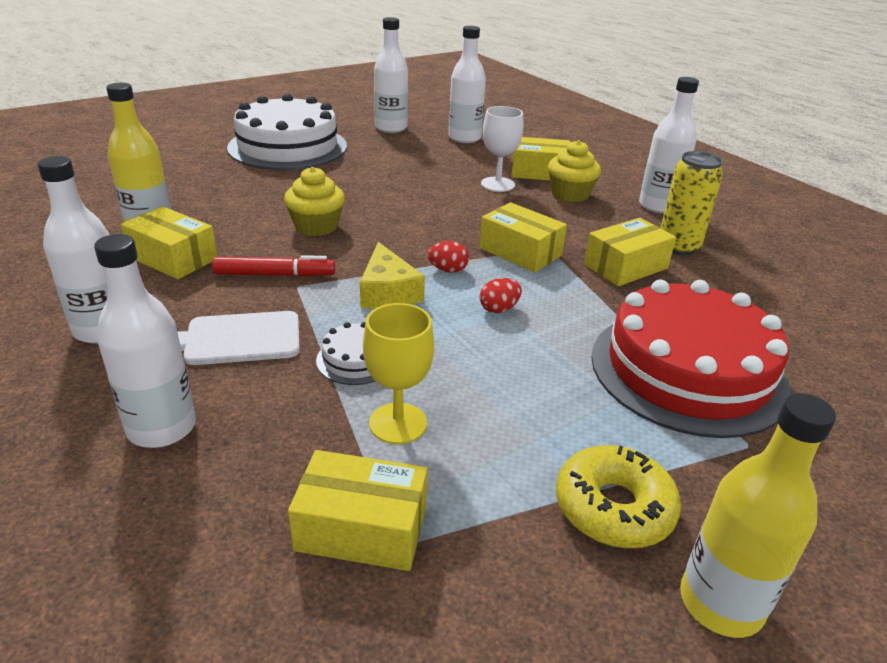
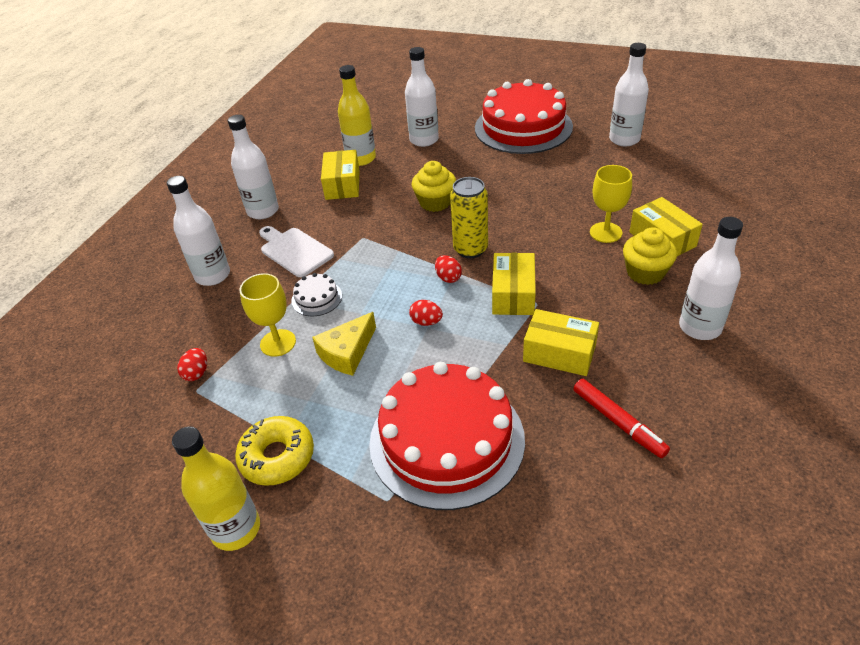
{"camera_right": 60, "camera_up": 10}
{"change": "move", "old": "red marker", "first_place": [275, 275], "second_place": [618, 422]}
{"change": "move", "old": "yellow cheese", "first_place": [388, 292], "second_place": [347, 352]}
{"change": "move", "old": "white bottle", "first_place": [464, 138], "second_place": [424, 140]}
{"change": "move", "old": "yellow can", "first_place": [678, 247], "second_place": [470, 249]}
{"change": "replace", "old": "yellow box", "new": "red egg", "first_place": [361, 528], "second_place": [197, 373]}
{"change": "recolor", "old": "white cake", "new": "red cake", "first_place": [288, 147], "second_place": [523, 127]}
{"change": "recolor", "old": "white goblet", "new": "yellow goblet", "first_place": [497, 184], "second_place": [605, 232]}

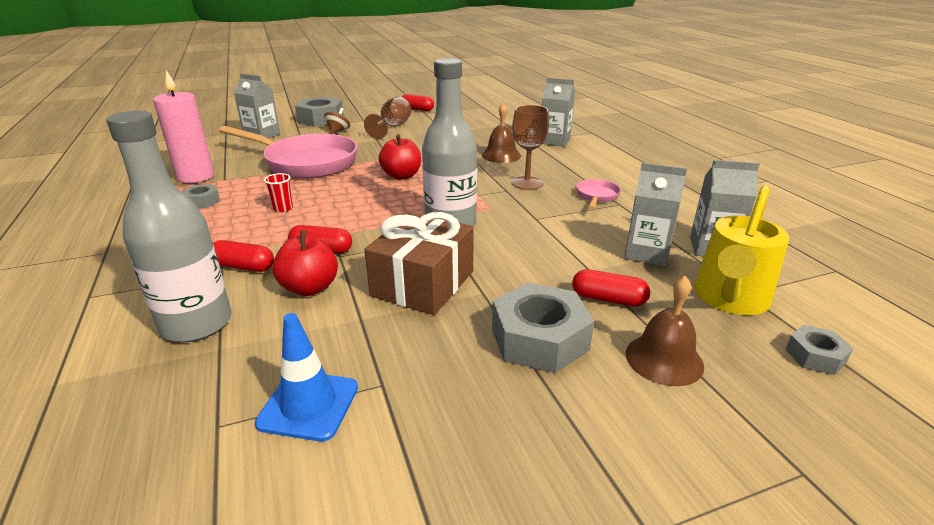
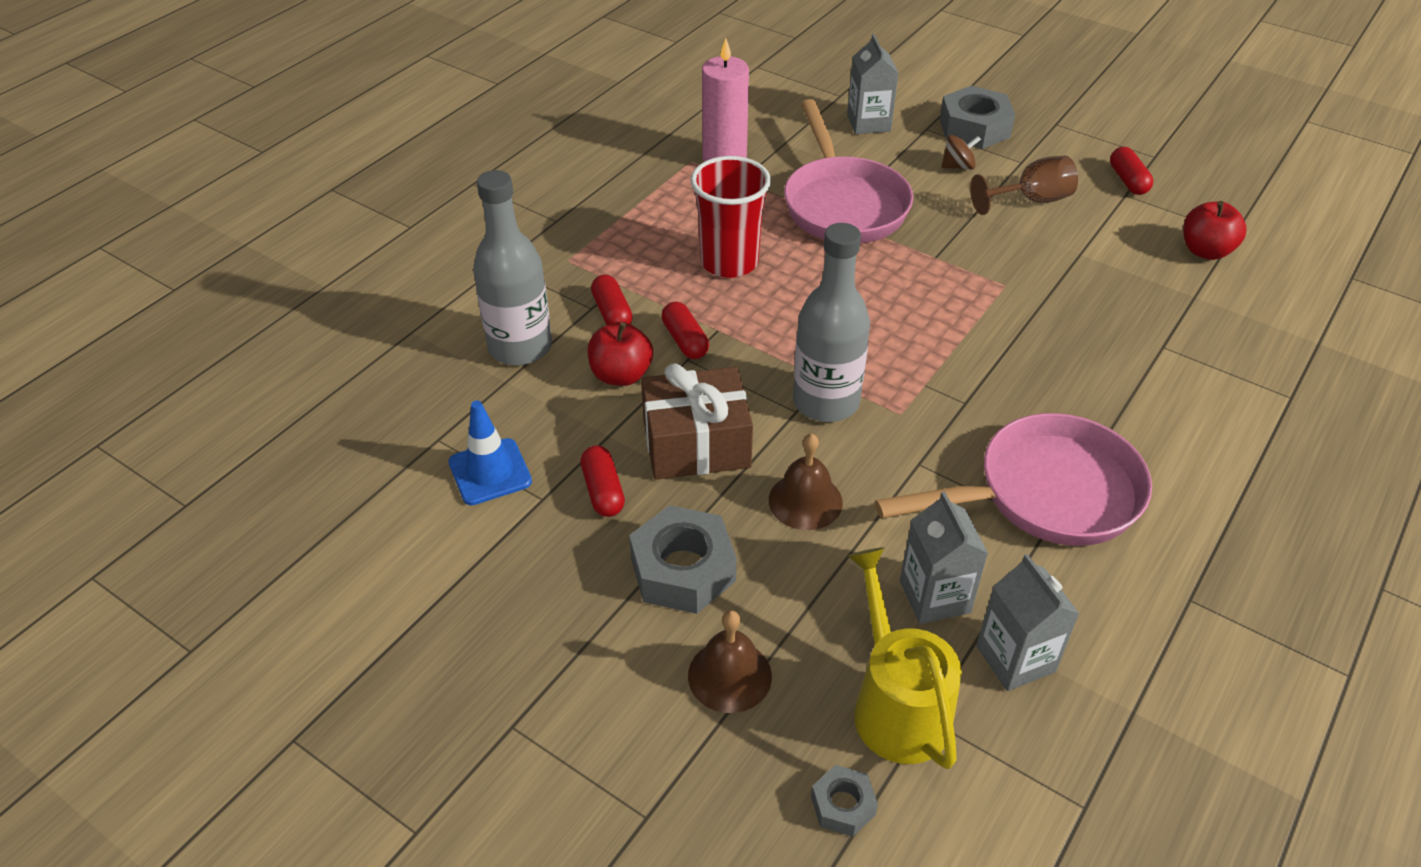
{"camera_right": 55, "camera_up": 15}
{"change": "delete", "old": "grey nut", "first_place": [202, 201]}
{"change": "delete", "old": "brown goblet", "first_place": [527, 183]}
{"change": "delete", "old": "grey carton", "first_place": [554, 141]}
{"change": "move", "old": "red apple", "first_place": [401, 176], "second_place": [1205, 251]}
{"change": "move", "old": "brown bell", "first_place": [501, 155], "second_place": [805, 501]}
{"change": "move", "old": "red capsule", "first_place": [608, 299], "second_place": [603, 491]}
{"change": "rotate", "old": "yellow watering can", "first_place": [729, 299], "second_place": [896, 704], "degrees": 75}
{"change": "resize", "old": "red cup", "first_place": [283, 208], "second_place": [729, 262], "factor": 2.45}
{"change": "resize", "old": "pink pan", "first_place": [596, 196], "second_place": [1046, 494], "factor": 2.35}

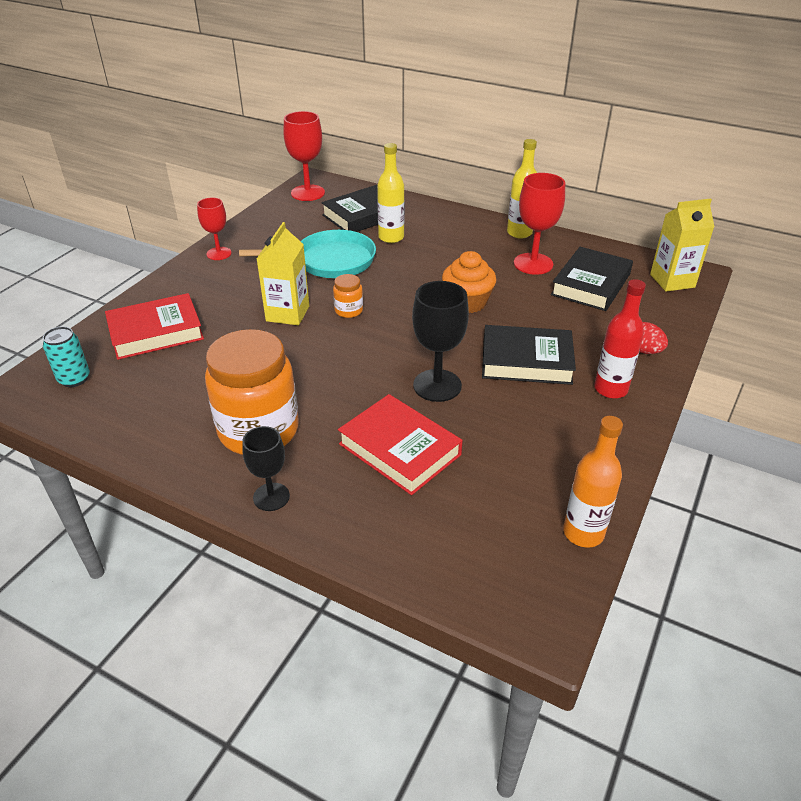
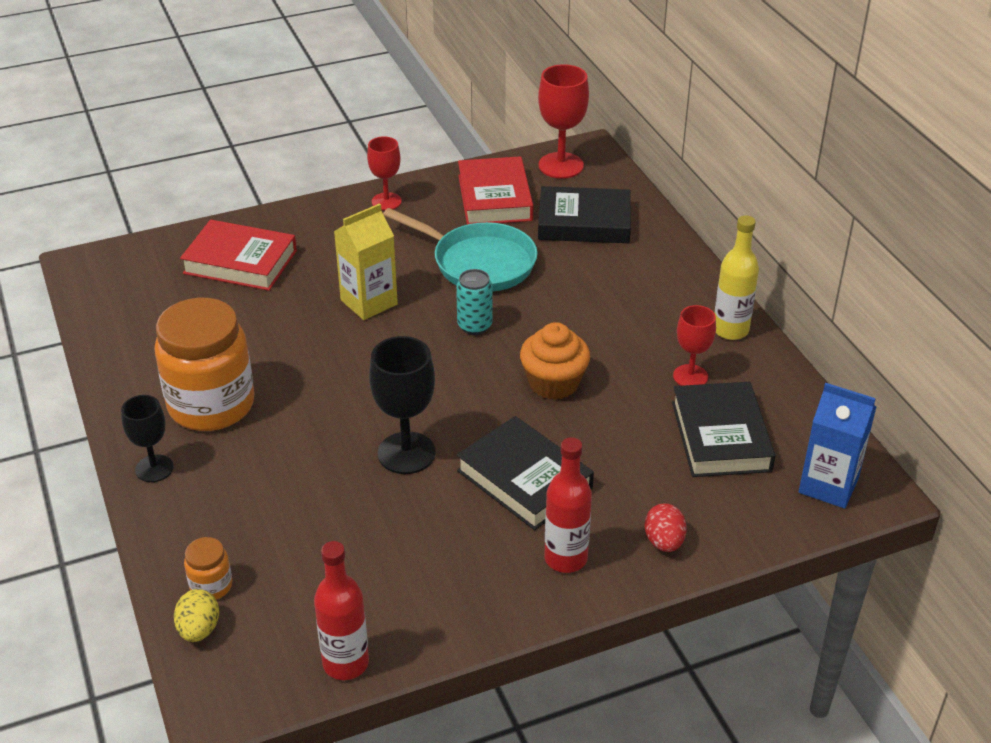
{"camera_right": 40, "camera_up": 0}
{"change": "delete", "old": "yellow bottle", "first_place": [391, 238]}
{"change": "insert", "new": "yellow egg", "second_place": [199, 629]}
{"change": "move", "old": "turquoise can", "first_place": [74, 379], "second_place": [474, 326]}
{"change": "move", "old": "orange jar", "first_place": [348, 311], "second_place": [211, 586]}
{"change": "move", "old": "red book", "first_place": [400, 449], "second_place": [495, 198]}
{"change": "recolor", "old": "orange bottle", "new": "red bottle", "first_place": [583, 533], "second_place": [346, 663]}
{"change": "recolor", "old": "yellow carton", "new": "blue carton", "first_place": [672, 281], "second_place": [828, 485]}
{"change": "rotate", "old": "black book", "first_place": [591, 284], "second_place": [721, 436], "degrees": -75}
{"change": "resize", "old": "red goblet", "first_place": [533, 264], "second_place": [690, 376], "factor": 0.64}

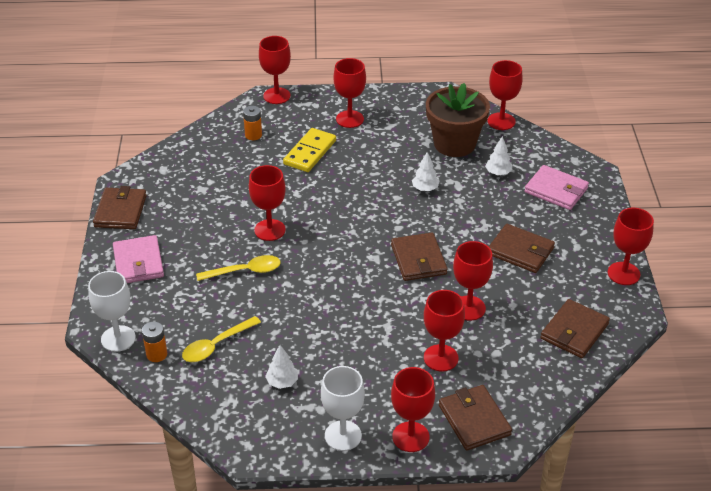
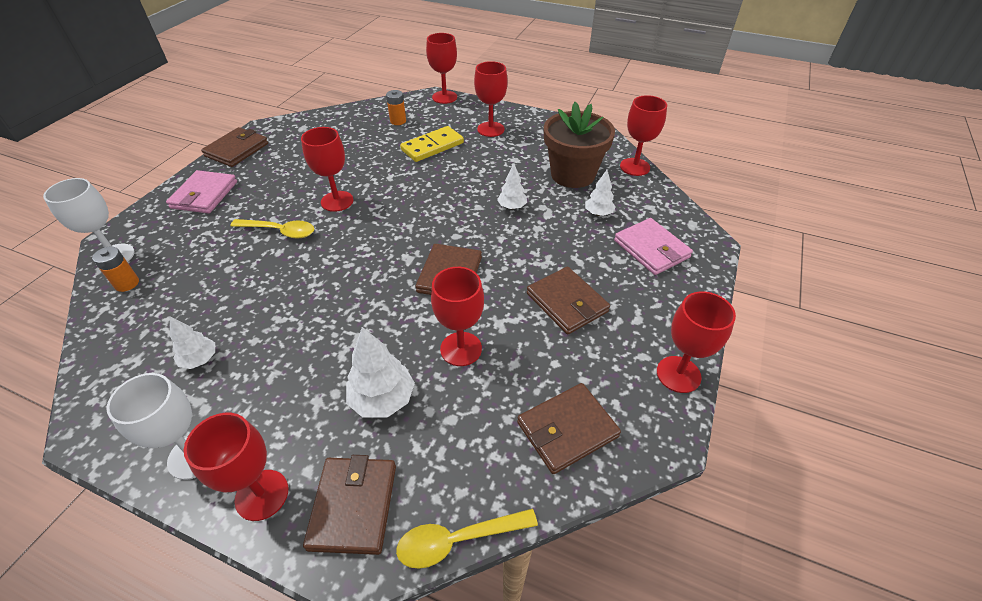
{"camera_right": 25, "camera_up": 5}
{"change": "move", "old": "yellow spoon", "first_place": [216, 345], "second_place": [458, 540]}
{"change": "replace", "old": "red goblet", "new": "white tree", "first_place": [441, 358], "second_place": [382, 399]}

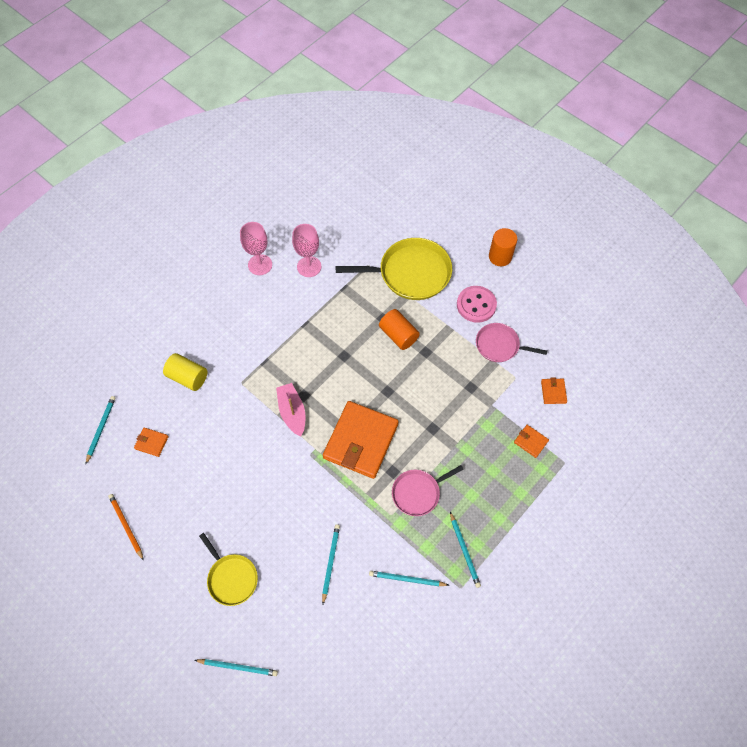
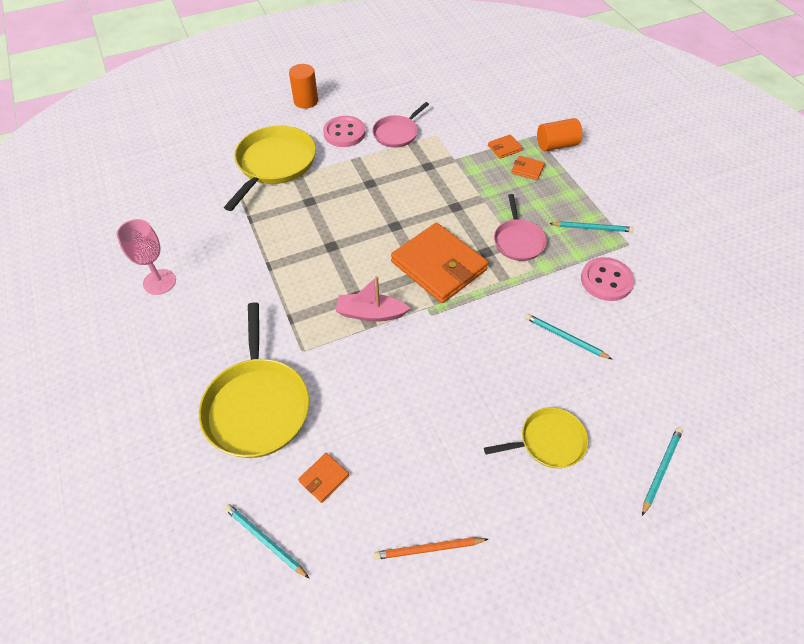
{"camera_right": -65, "camera_up": -10}
{"change": "delete", "old": "pink goblet", "first_place": [309, 266]}
{"change": "move", "old": "orange cylinder", "first_place": [398, 335], "second_place": [556, 145]}
{"change": "move", "old": "orange wallet", "first_place": [553, 392], "second_place": [527, 169]}
{"change": "replace", "old": "yellow cylinder", "new": "yellow pan", "first_place": [188, 377], "second_place": [257, 406]}
{"change": "replace", "old": "turquoise pencil", "new": "pink button", "first_place": [407, 579], "second_place": [606, 280]}

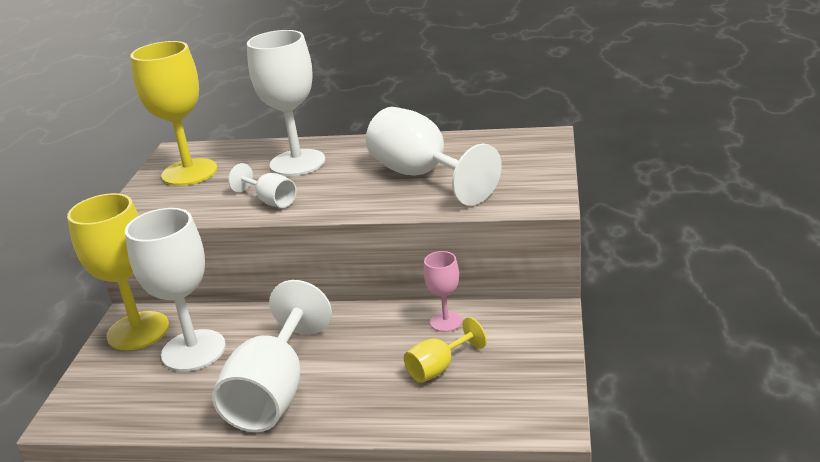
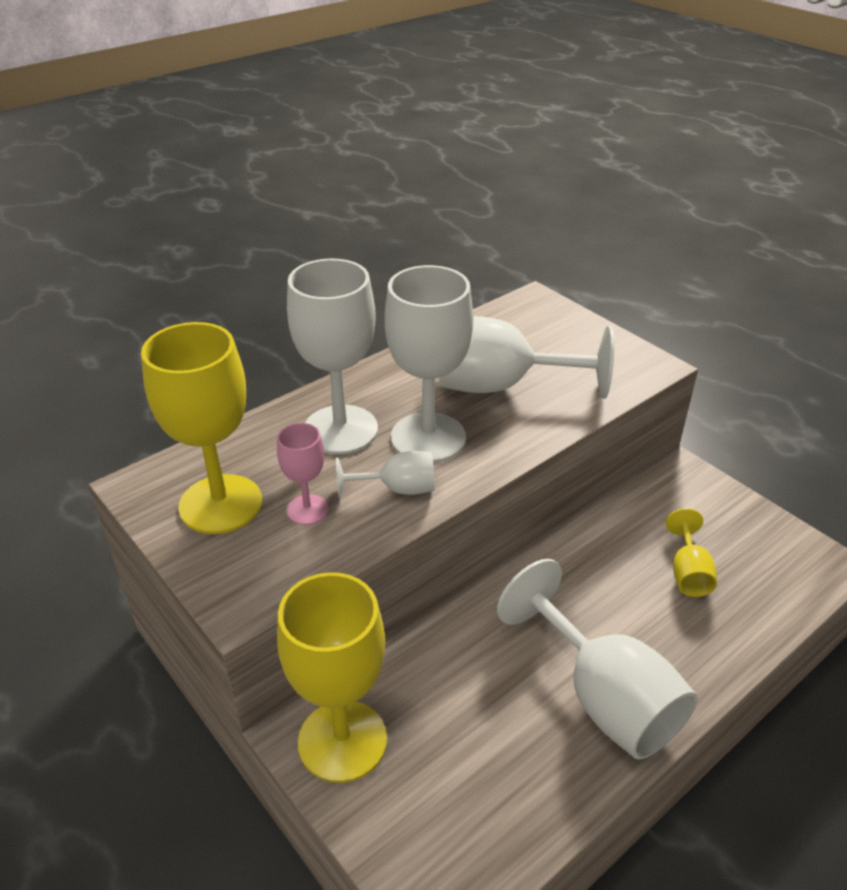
{"camera_right": -50, "camera_up": 10}
{"change": "move", "old": "white goblet", "first_place": [193, 350], "second_place": [428, 437]}
{"change": "move", "old": "pink goblet", "first_place": [446, 322], "second_place": [307, 510]}

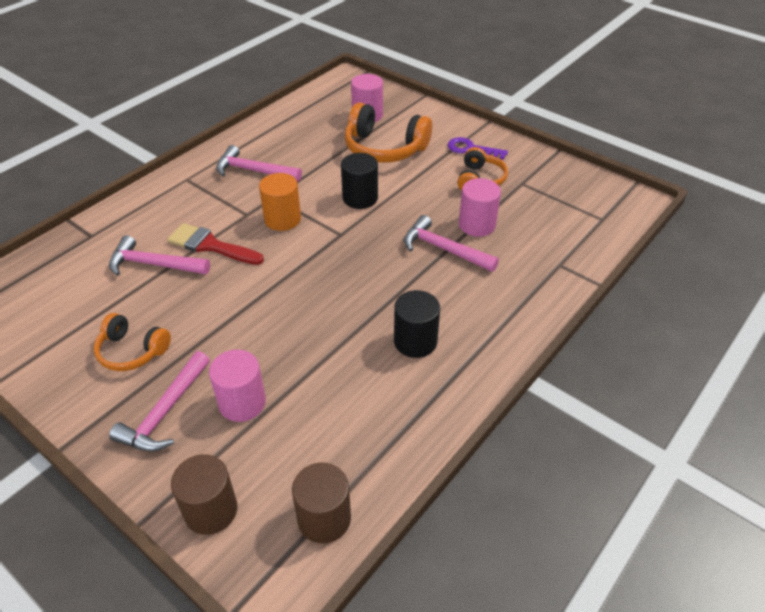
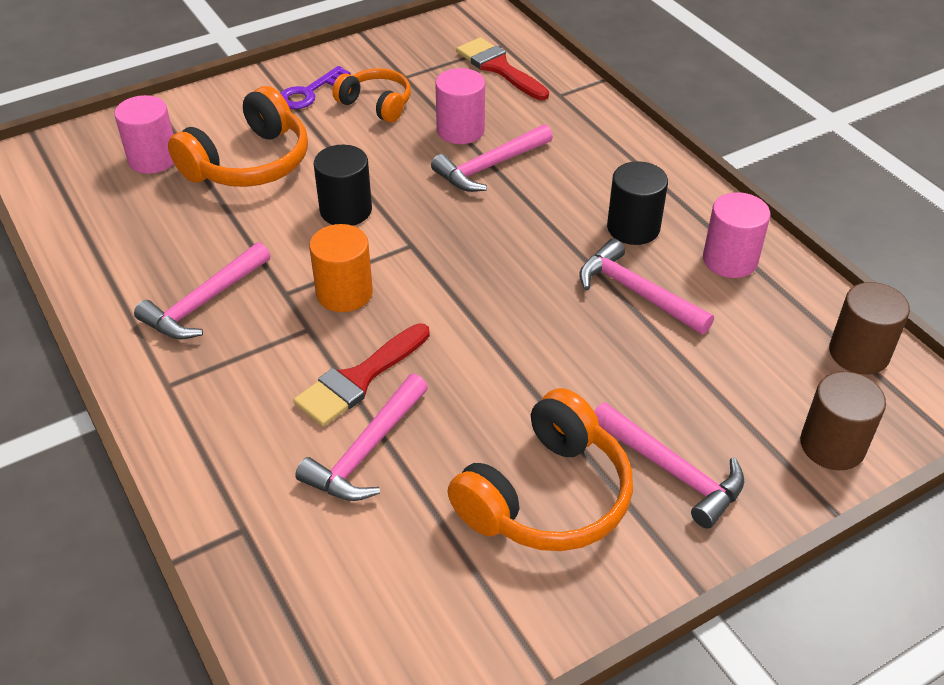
{"camera_right": -70, "camera_up": 0}
{"change": "insert", "new": "red brush", "second_place": [499, 68]}
{"change": "insert", "new": "pink hammer", "second_place": [637, 292]}
{"change": "move", "old": "pink cylinder", "first_place": [242, 403], "second_place": [730, 260]}
{"change": "resize", "old": "orange headphones", "first_place": [132, 351], "second_place": [546, 496], "factor": 1.64}

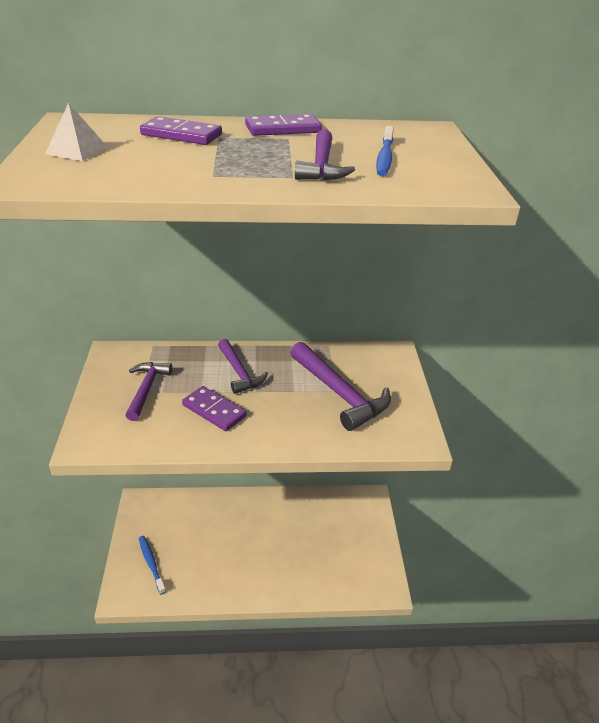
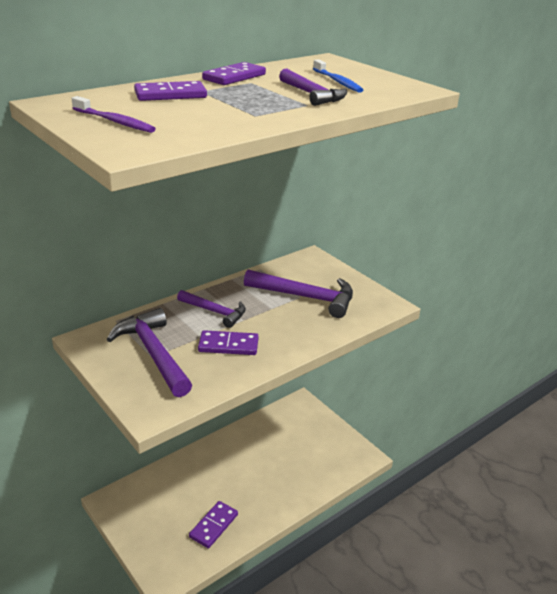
{"camera_right": -35, "camera_up": -5}
{"change": "delete", "old": "blue toothbrush", "first_place": [151, 563]}
{"change": "insert", "new": "purple domino", "second_place": [214, 526]}
{"change": "replace", "old": "white pyramid", "new": "purple toothbrush", "first_place": [77, 150], "second_place": [114, 121]}
{"change": "resize", "old": "purple hammer", "first_place": [146, 389], "second_place": [153, 353], "factor": 1.58}

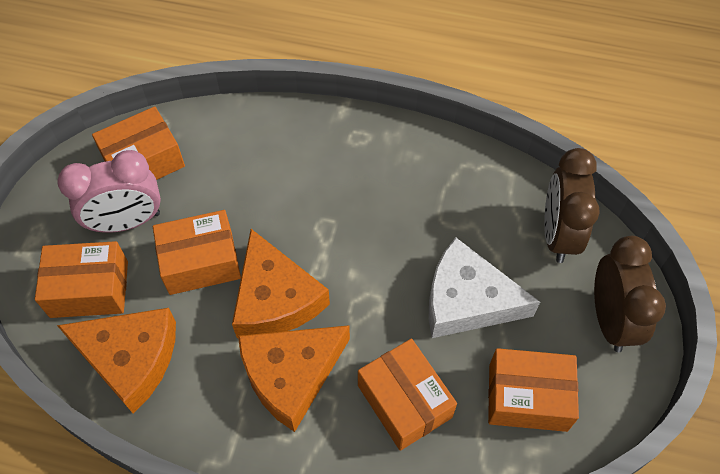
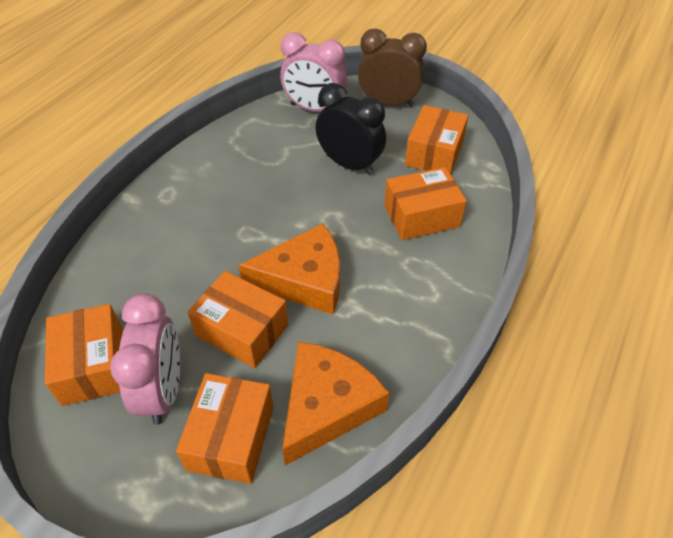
{"camera_right": -75, "camera_up": -10}
{"change": "delete", "old": "orange cheese", "first_place": [291, 375]}
{"change": "replace", "old": "white cheese", "new": "black clock", "first_place": [467, 300], "second_place": [350, 165]}
{"change": "recolor", "old": "brown clock", "new": "pink clock", "first_place": [558, 234], "second_place": [314, 109]}
{"change": "rotate", "old": "orange box", "first_place": [200, 262], "second_place": [242, 330], "degrees": -60}

